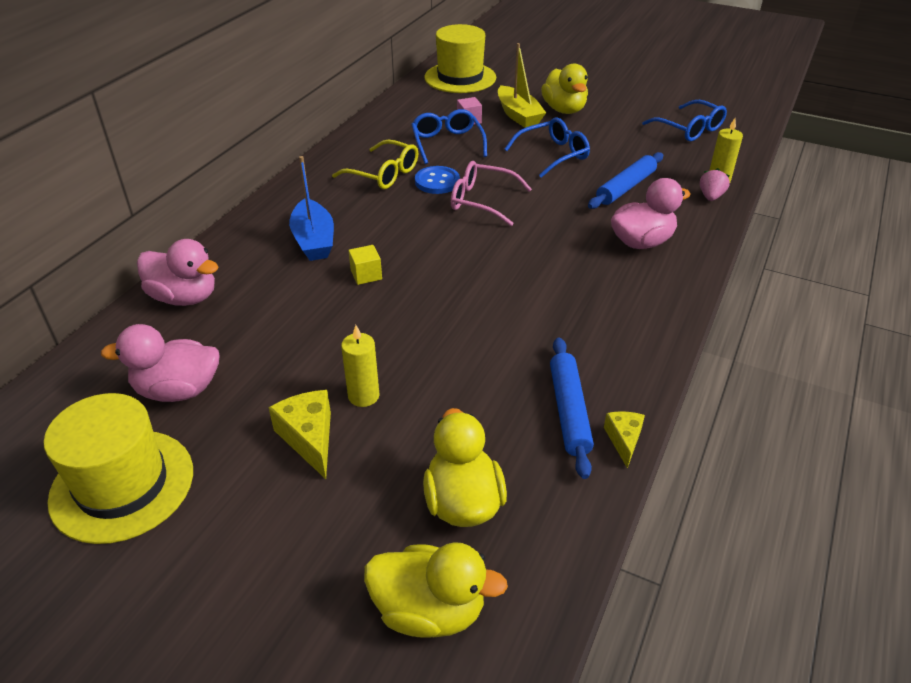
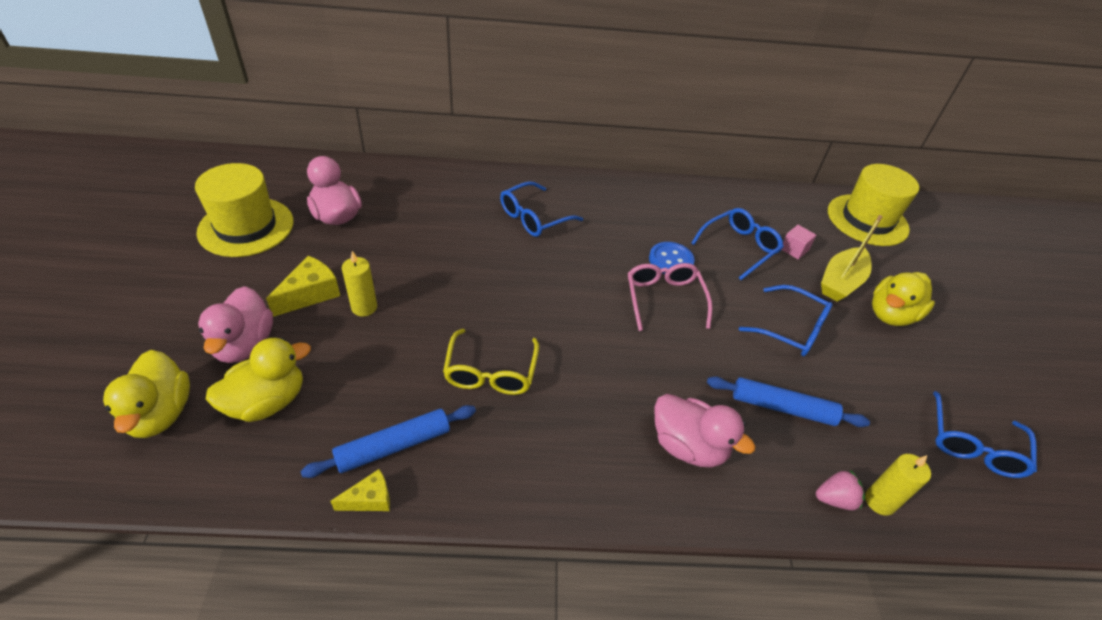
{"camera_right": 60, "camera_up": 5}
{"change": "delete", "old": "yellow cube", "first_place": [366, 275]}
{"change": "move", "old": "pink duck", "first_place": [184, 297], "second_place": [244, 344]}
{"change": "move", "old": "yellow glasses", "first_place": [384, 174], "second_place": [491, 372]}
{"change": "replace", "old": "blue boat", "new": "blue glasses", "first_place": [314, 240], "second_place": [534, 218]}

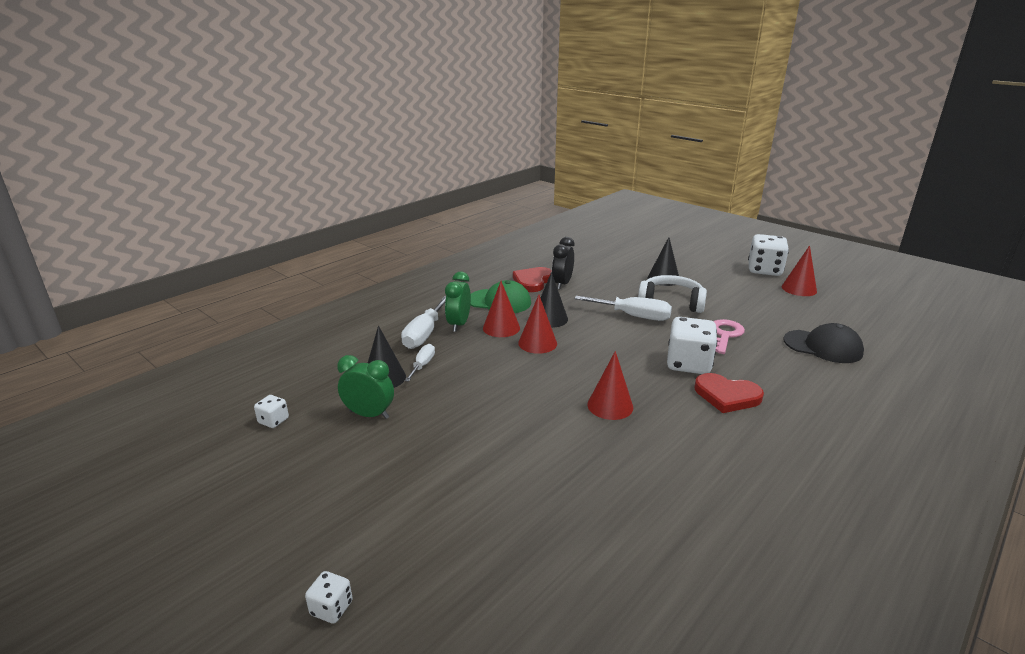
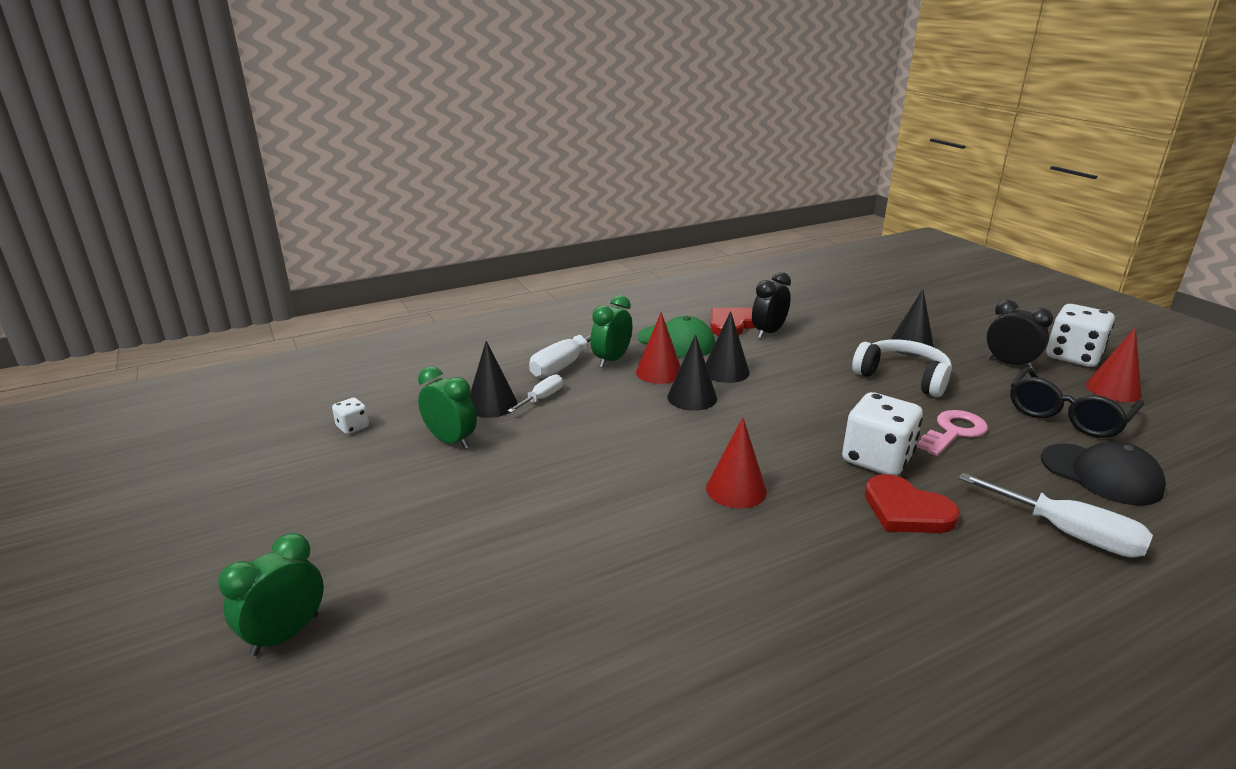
{"camera_right": 20, "camera_up": 0}
{"change": "insert", "new": "black clock", "second_place": [1009, 364]}
{"change": "insert", "new": "black glasses", "second_place": [1067, 415]}
{"change": "move", "old": "white screwdriver", "first_place": [633, 316], "second_place": [1068, 534]}
{"change": "replace", "old": "white dice", "new": "green clock", "first_place": [331, 608], "second_place": [285, 634]}
{"change": "recolor", "old": "red cone", "new": "black cone", "first_place": [537, 343], "second_place": [692, 397]}

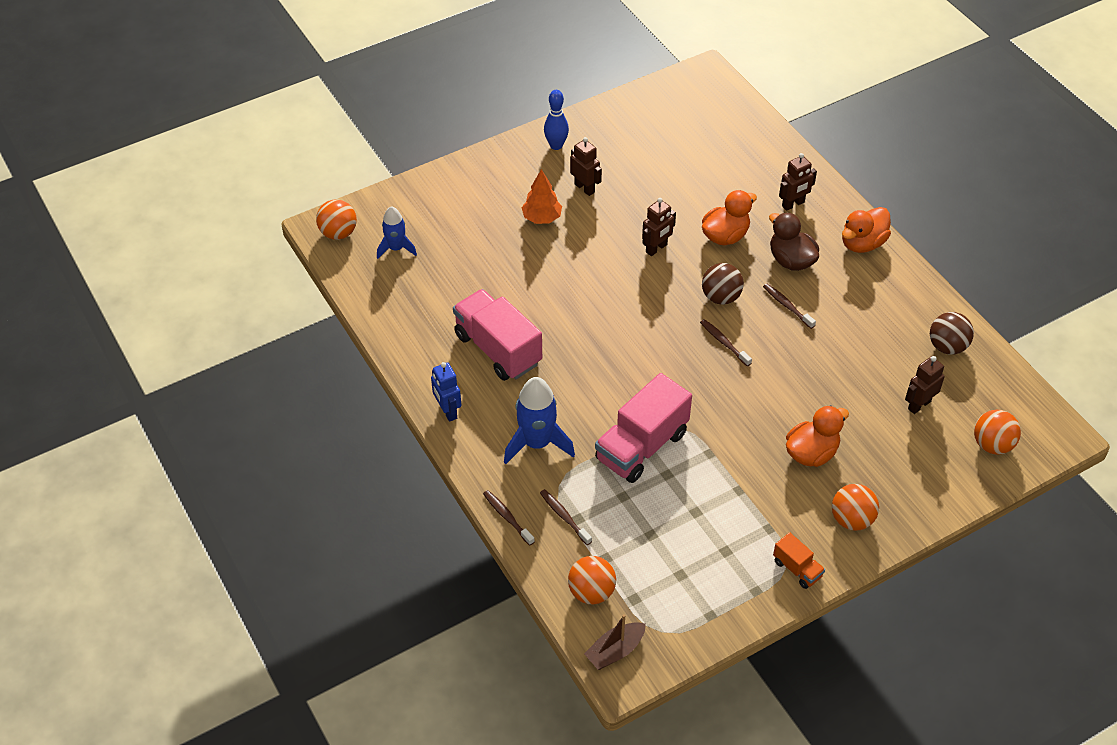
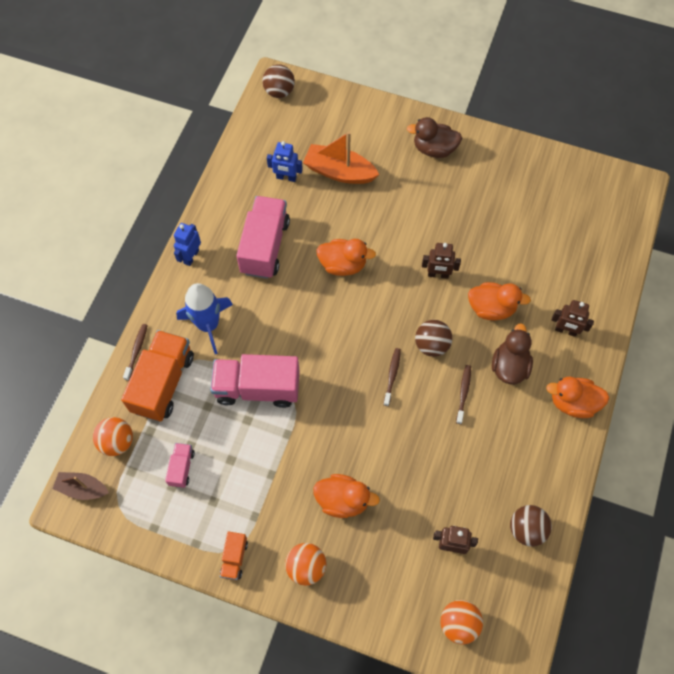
{"camera_right": 50, "camera_up": 15}
{"change": "delete", "old": "blue rocket", "first_place": [396, 248]}
{"change": "delete", "old": "orange tree", "first_place": [542, 218]}
{"change": "delete", "old": "blue bowling pin", "first_place": [556, 145]}
{"change": "delete", "old": "brown robot", "first_place": [584, 188]}
{"change": "insert", "new": "pink truck", "second_place": [181, 468]}
{"change": "insert", "new": "blue robot", "second_place": [286, 177]}
{"change": "insert", "new": "orange boat", "second_place": [339, 172]}
{"change": "insert", "new": "orange duck", "second_place": [343, 265]}
{"change": "insert", "new": "brown duck", "second_place": [434, 149]}
{"change": "replace", "old": "brown toothbrush", "new": "orange truck", "first_place": [564, 516], "second_place": [163, 383]}
{"change": "recolor", "old": "orange ball", "new": "brown ball", "first_place": [338, 233], "second_place": [279, 92]}

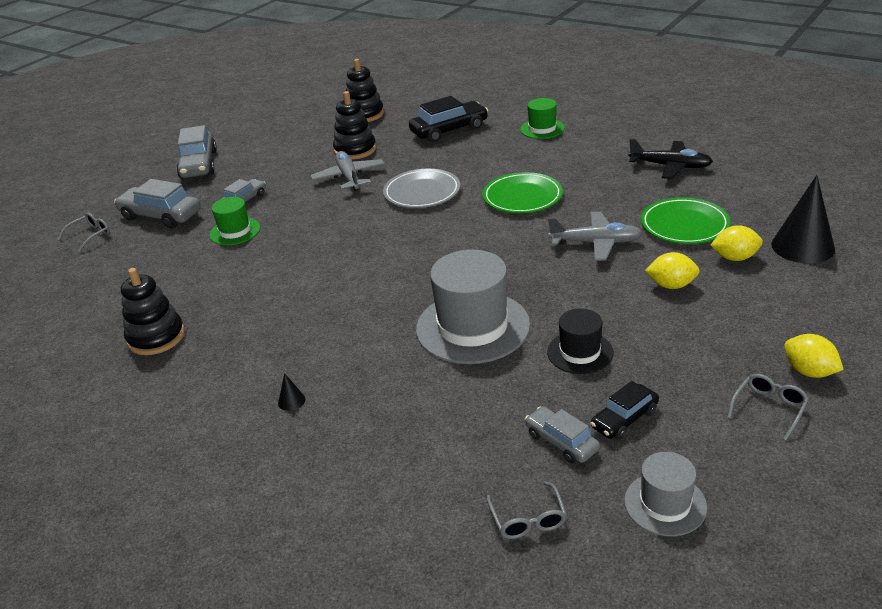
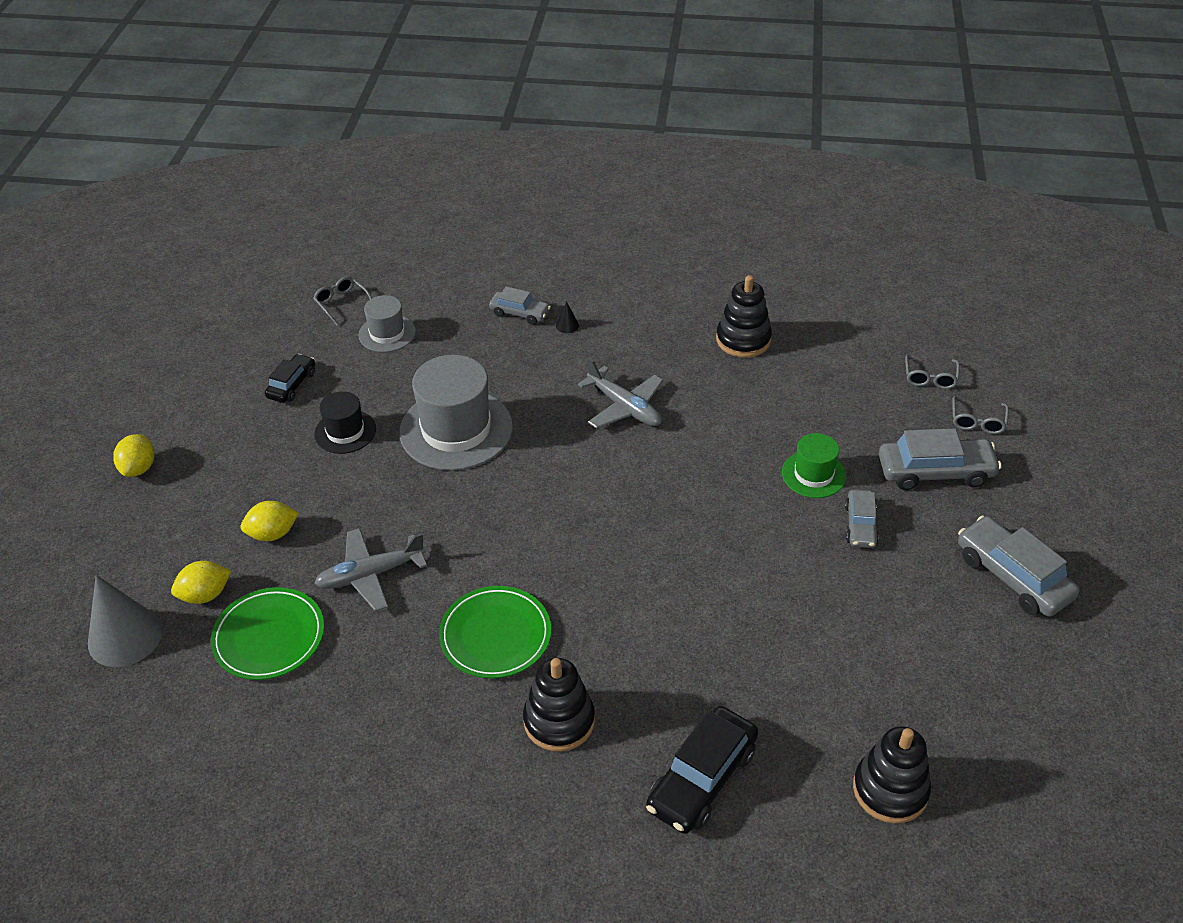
{"camera_right": 150, "camera_up": 10}
{"change": "delete", "old": "grey plate", "first_place": [422, 192]}
{"change": "delete", "old": "green hat", "first_place": [542, 129]}
{"change": "delete", "old": "black plane", "first_place": [670, 166]}
{"change": "move", "old": "grey plane", "first_place": [349, 177], "second_place": [625, 407]}
{"change": "move", "old": "black stacking toy", "first_place": [355, 150], "second_place": [559, 721]}
{"change": "move", "old": "grey car", "first_place": [561, 442], "second_place": [520, 313]}
{"change": "move", "old": "grey hat", "first_place": [665, 504], "second_place": [387, 333]}
{"change": "move", "old": "grey glasses", "first_place": [769, 408], "second_place": [930, 378]}
{"change": "recolor", "old": "black cone", "new": "grey cone", "first_place": [802, 246], "second_place": [125, 636]}
{"change": "rotate", "old": "yellow lemon", "first_place": [809, 371], "second_place": [139, 468], "degrees": 75}

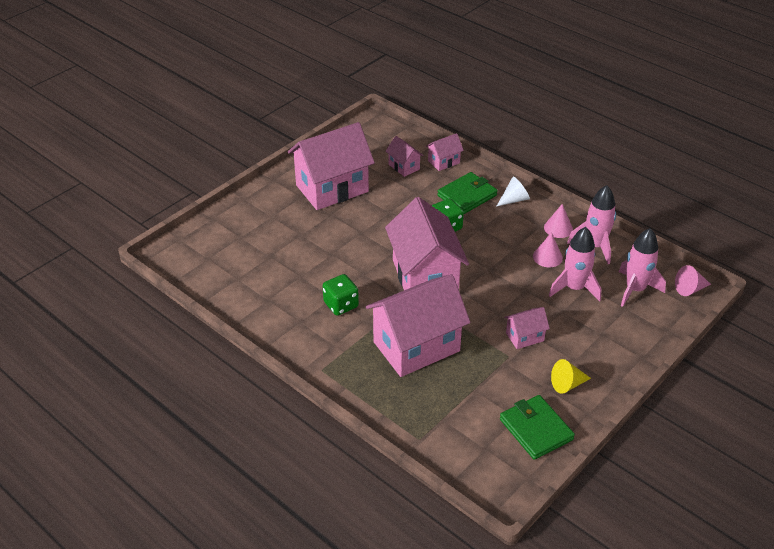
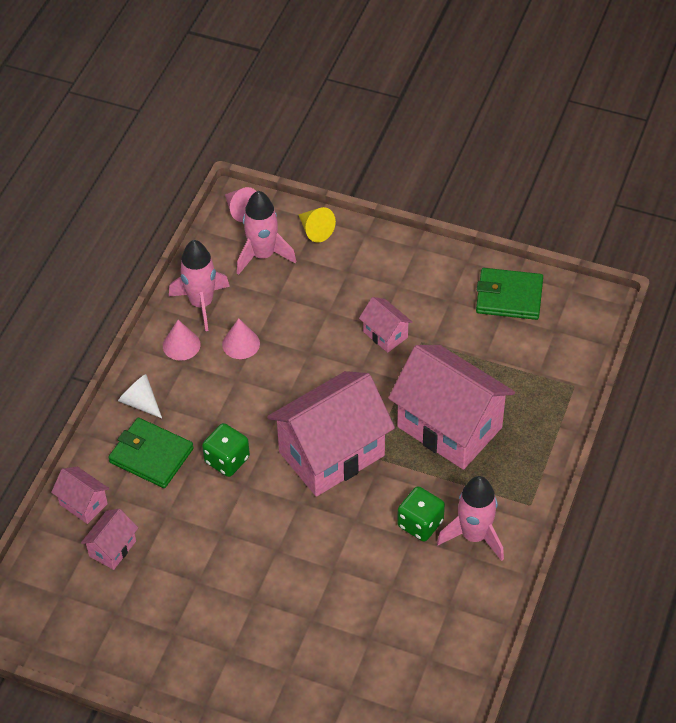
{"camera_right": -110, "camera_up": 10}
{"change": "delete", "old": "pink house", "first_place": [332, 188]}
{"change": "move", "old": "pink rocket", "first_place": [574, 288], "second_place": [474, 536]}
{"change": "move", "old": "yellow cone", "first_place": [567, 384], "second_place": [315, 230]}
{"change": "rotate", "old": "green wallet", "first_place": [536, 429], "second_place": [509, 296], "degrees": 60}

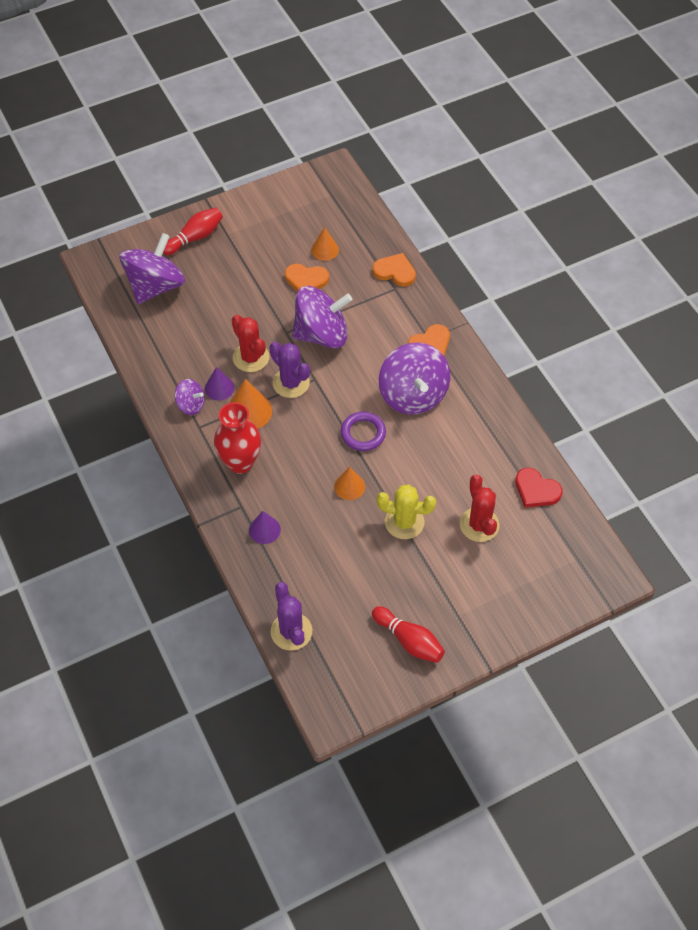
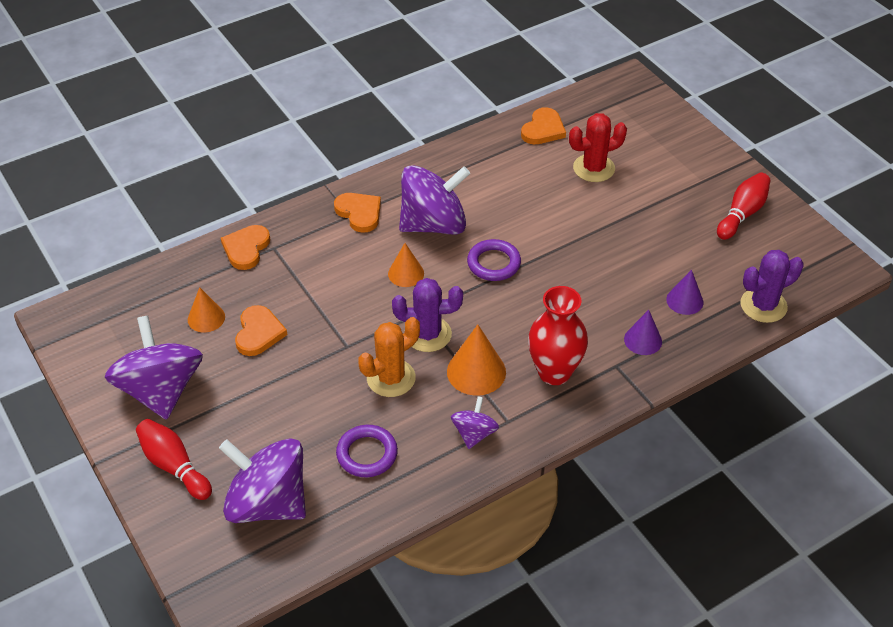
{"camera_right": -95, "camera_up": -10}
{"change": "delete", "old": "yellow cactus", "first_place": [404, 522]}
{"change": "insert", "new": "purple ring", "second_place": [367, 454]}
{"change": "move", "old": "purple cone", "first_place": [219, 388], "second_place": [684, 300]}
{"change": "move", "old": "purple spinning top", "first_place": [321, 334], "second_place": [160, 390]}
{"change": "move", "old": "orange cone", "first_place": [349, 486], "second_place": [406, 273]}
{"change": "recolor", "old": "red cactus", "new": "orange cactus", "first_place": [251, 357], "second_place": [391, 378]}
{"change": "recolor", "old": "red heart", "new": "orange heart", "first_place": [536, 490], "second_place": [543, 129]}
{"change": "rotate", "old": "purple cactus", "first_place": [291, 383], "second_place": [428, 334], "degrees": 45}

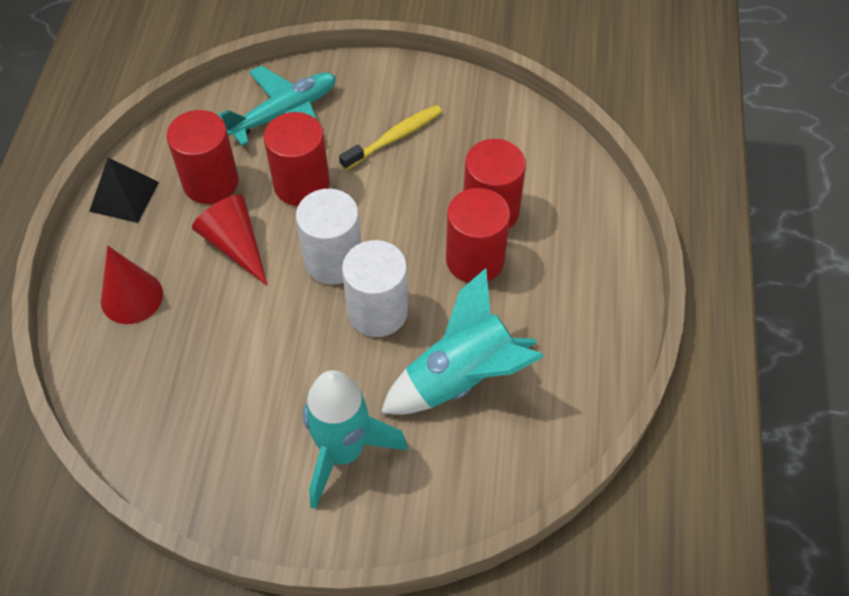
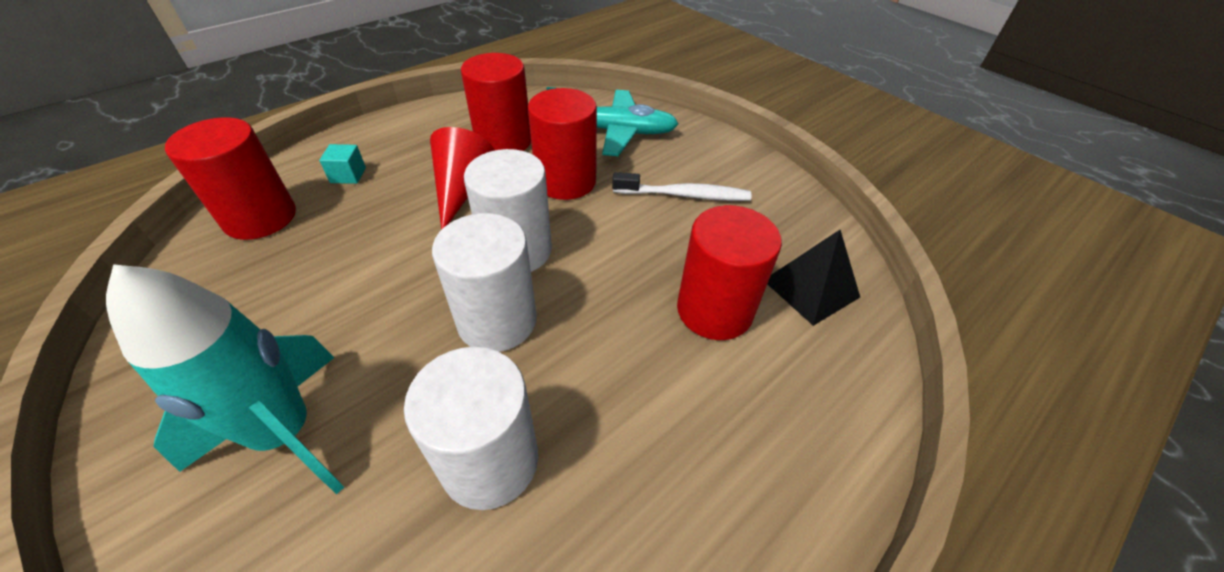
{"camera_right": 40, "camera_up": -10}
{"change": "move", "old": "black pyramid", "first_place": [124, 196], "second_place": [810, 288]}
{"change": "move", "old": "red cylinder", "first_place": [475, 260], "second_place": [260, 217]}
{"change": "replace", "old": "red cone", "new": "turquoise cube", "first_place": [131, 297], "second_place": [348, 175]}
{"change": "replace", "old": "turquoise rocket", "new": "white cylinder", "first_place": [461, 378], "second_place": [490, 461]}
{"change": "recolor", "old": "yellow toothbrush", "new": "white toothbrush", "first_place": [395, 138], "second_place": [685, 195]}

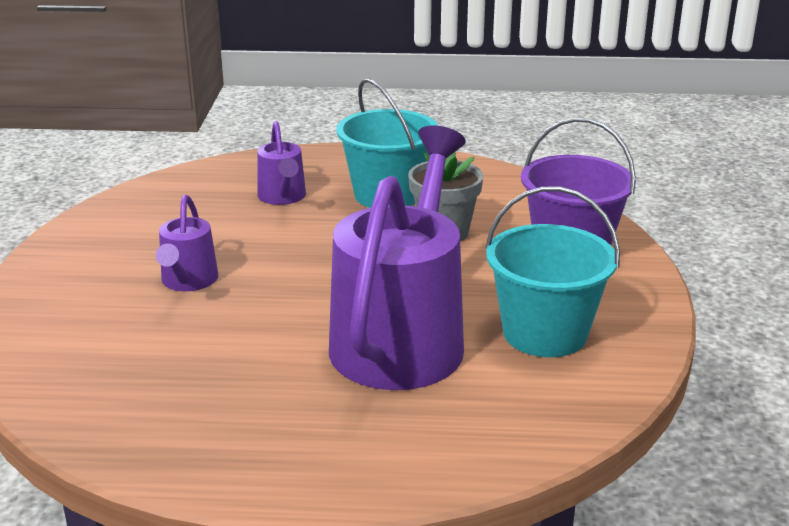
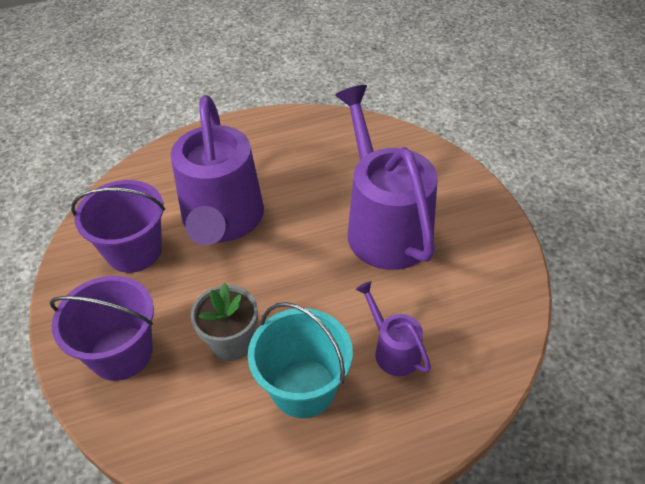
{"camera_right": 160, "camera_up": 20}
{"change": "recolor", "old": "turquoise bucket", "new": "purple bucket", "first_place": [544, 333], "second_place": [134, 251]}
{"change": "resize", "old": "purple watering can", "first_place": [188, 281], "second_place": [384, 226], "factor": 2.16}

